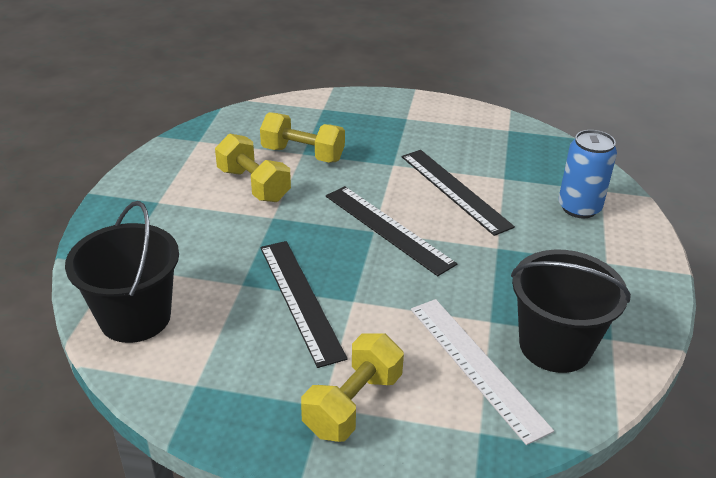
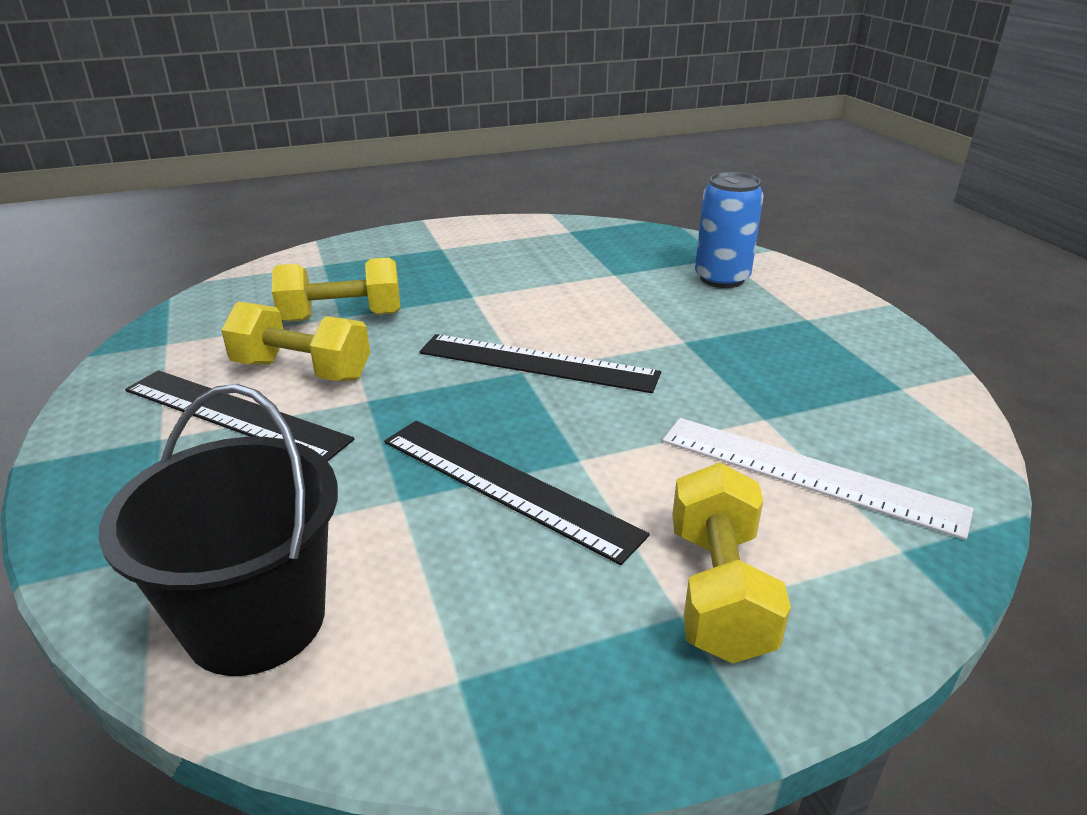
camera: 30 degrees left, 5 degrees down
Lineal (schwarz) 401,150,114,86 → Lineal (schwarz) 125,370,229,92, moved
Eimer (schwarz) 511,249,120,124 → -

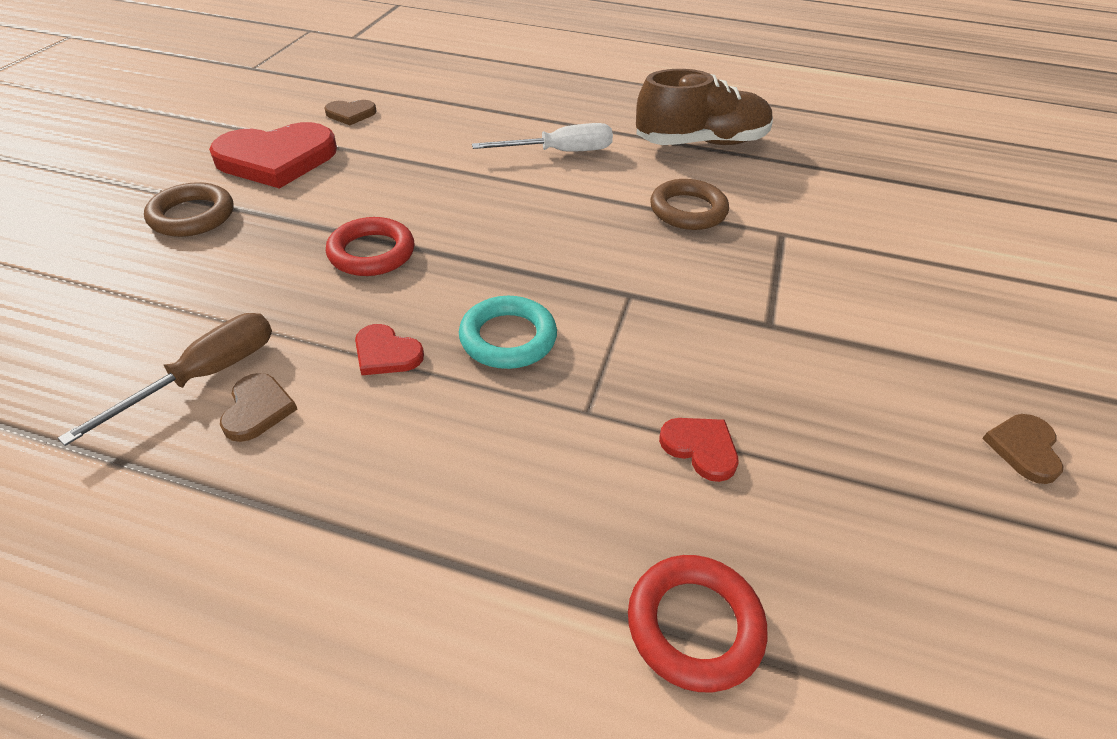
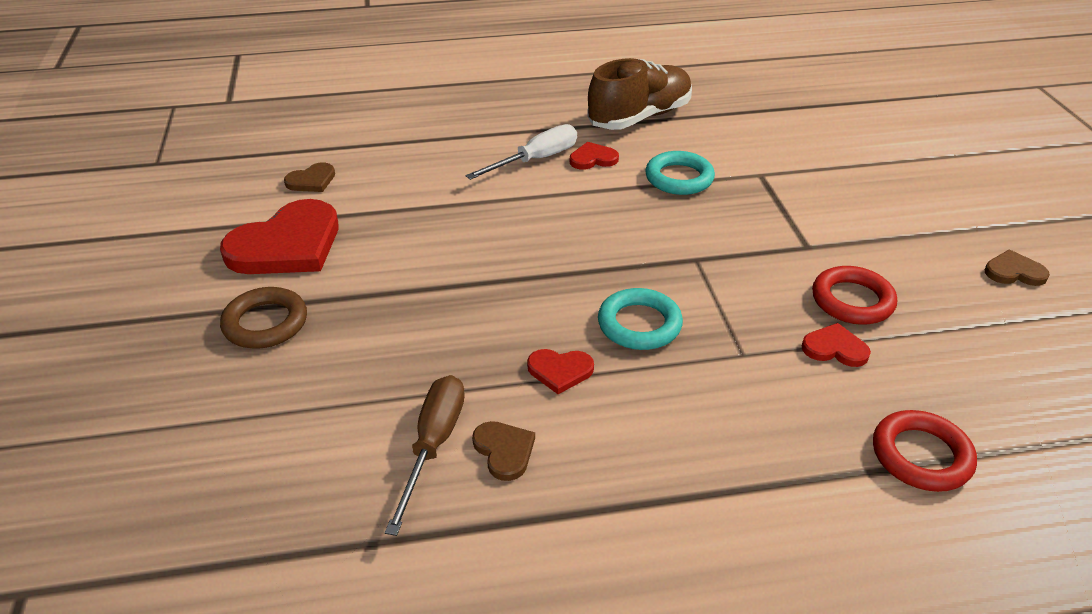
camera: 25 degrees left, 5 degrees down
Ring (rot) 326,217,88,59 → Ring (rot) 812,266,85,59, moved
Ring (braun) 650,179,79,51 → Ring (türkis) 645,151,70,44
Herz (braun) 982,414,82,70 → Herz (braun) 985,250,65,36, 105 degrees clockwise
- → Herz (rot) 570,142,49,28

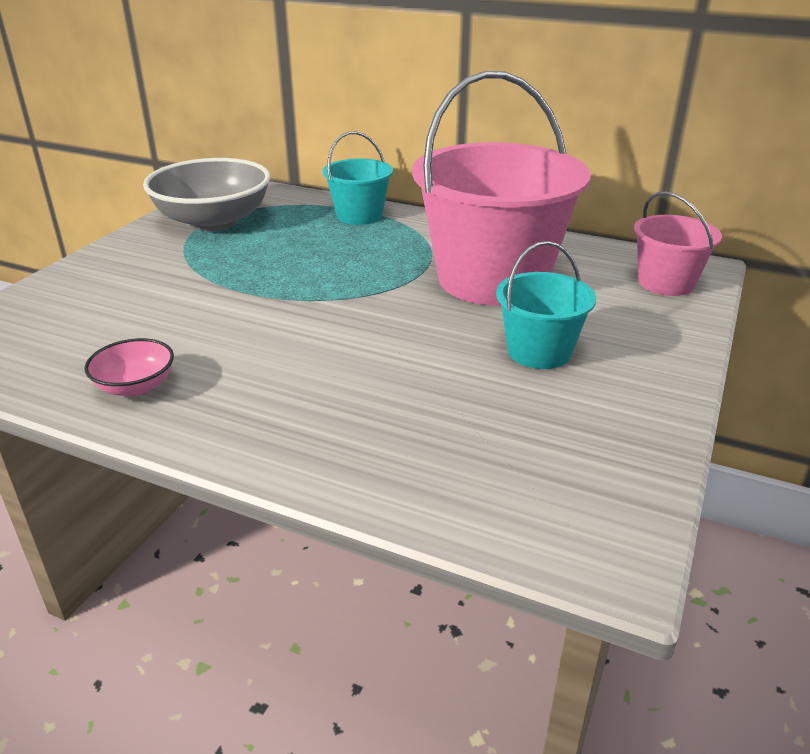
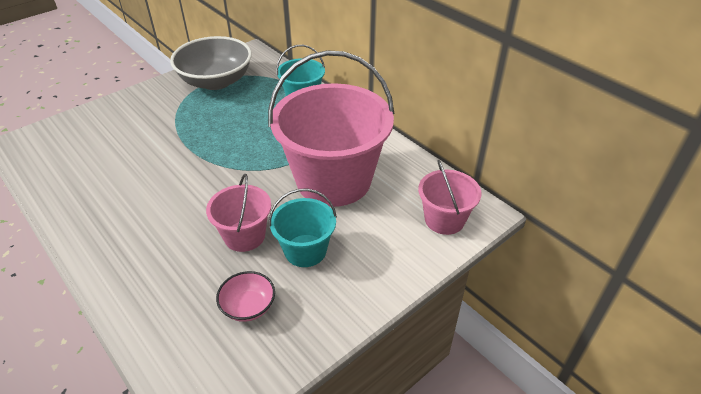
camera: 25 degrees right, 10 degrees up
Schüssel (rosa) 84,338,90,58 → Schüssel (rosa) 216,271,59,51, moved
- → Eimer (rosa) 206,174,65,78

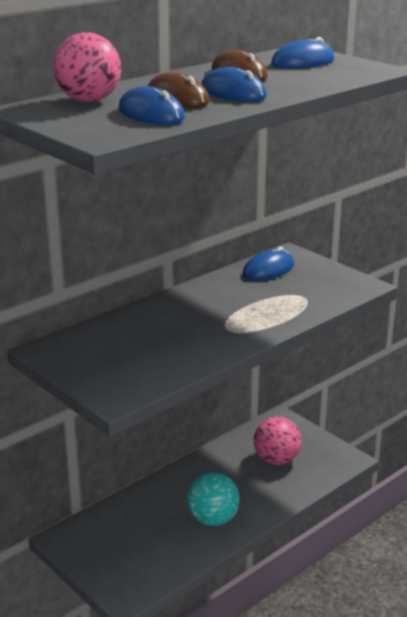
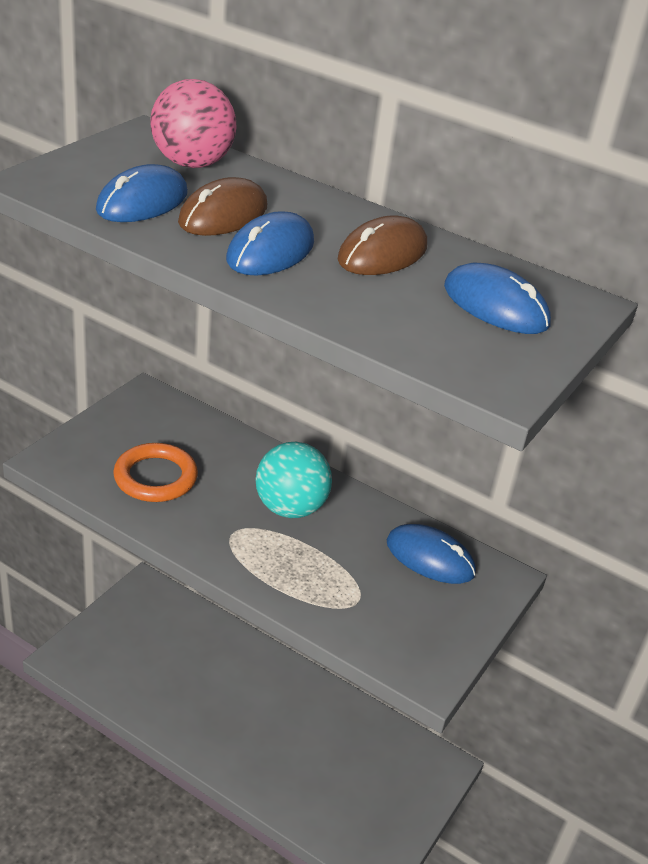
camera: 70 degrees right, 10 degrees up
Ball (türkis) 187,472,53,54 → Ball (türkis) 255,442,77,76, moved
Ball (rosa) 253,416,49,49 → -
- → Ring (orange) 113,443,85,59

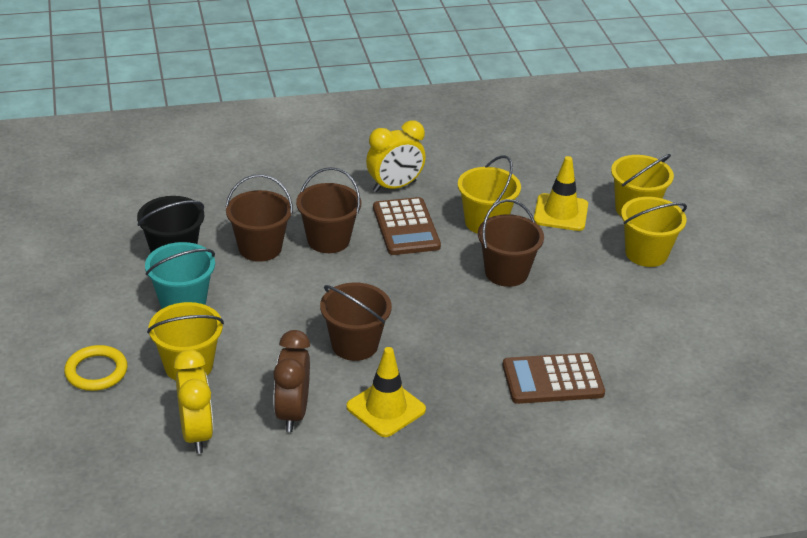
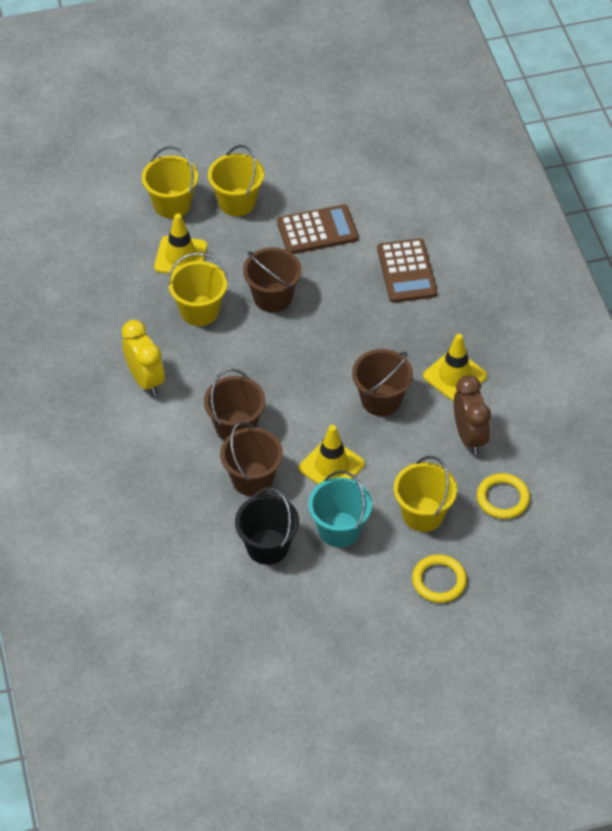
camera: 90 degrees left, 15 degrees up
Wecker (gelb) 174,350,39,104 → Ring (gelb) 477,473,53,46
Wecker (braun) 273,330,37,102 → Wecker (braun) 454,375,37,80, 105 degrees counterclockwise
Taschenrechner (braun) 373,197,68,58 → Taschenrechner (braun) 277,204,81,50, moved
- → Leitkegel (gelb) 299,425,66,59

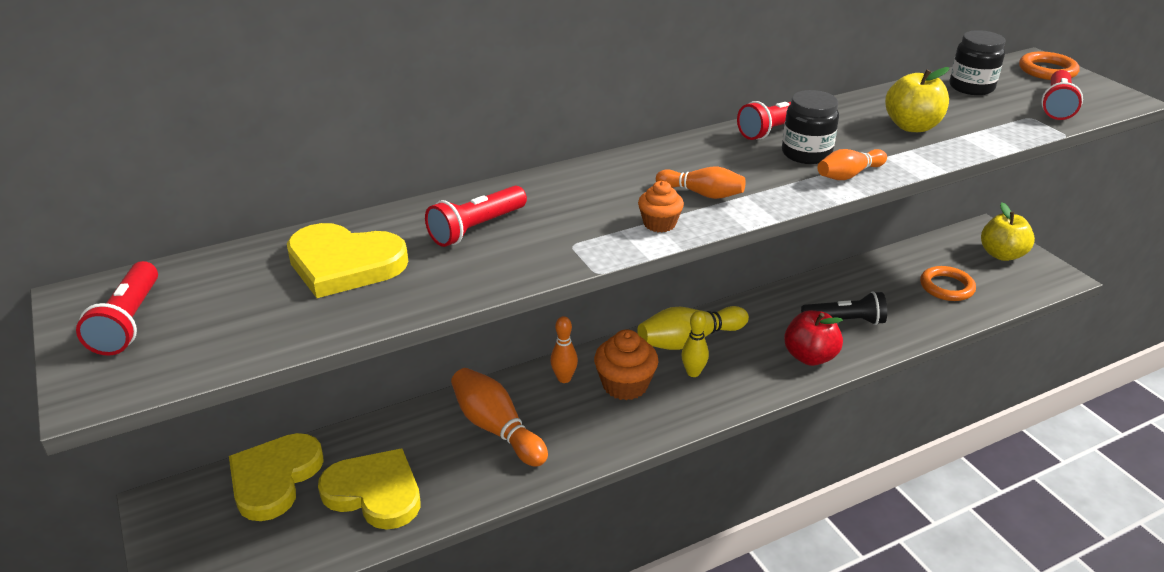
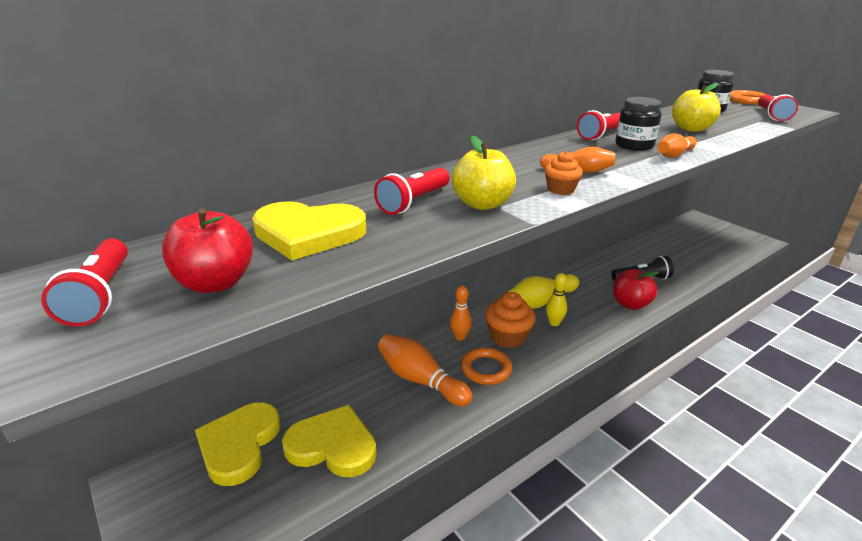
camera: 10 degrees left, 5 degrees down
Ring (orange) 920,266,56,35 → Ring (orange) 461,348,51,37, moved
Apfel (gelb) 981,202,54,59 → Apfel (gelb) 452,136,64,74, moved
- → Apfel (rot) 162,208,91,85

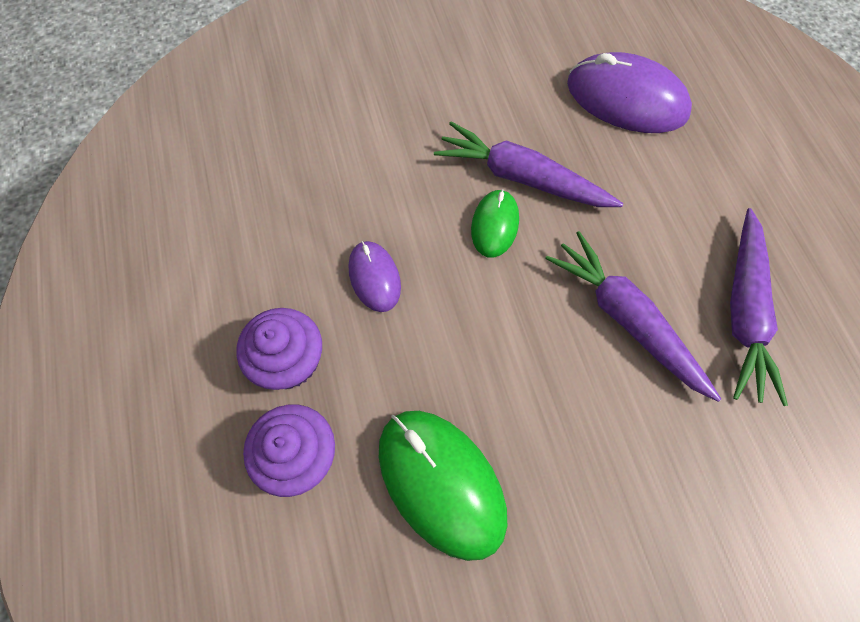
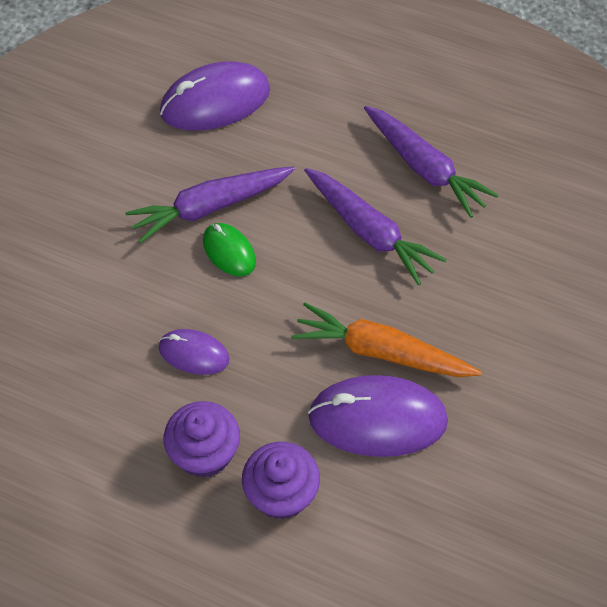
camera: 50 degrees left, 10 degrees down
Computermaus (grün) 379,411,128,150 → Computermaus (lila) 308,375,140,82
Karotte (lila) 545,231,176,171 → Karotte (lila) 304,168,143,117, 135 degrees counterclockwise
- → Karotte (orange) 291,302,191,75

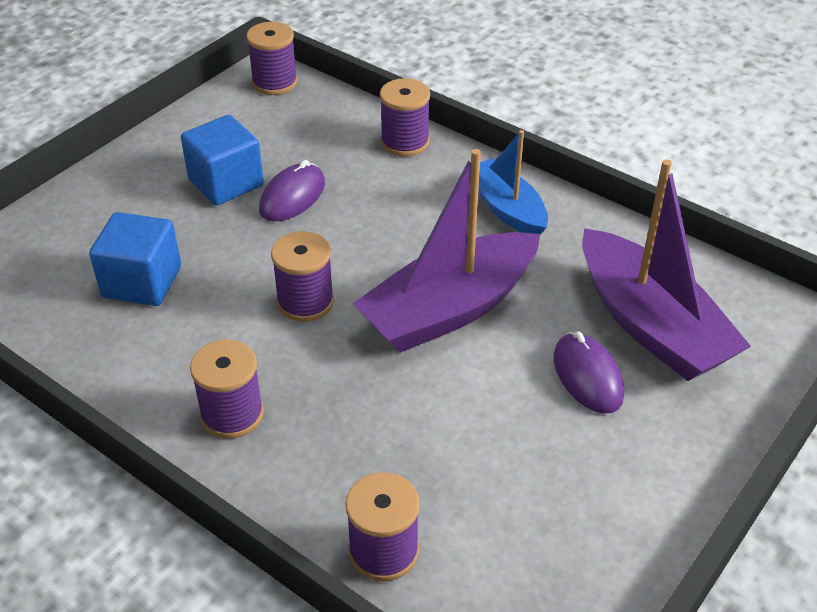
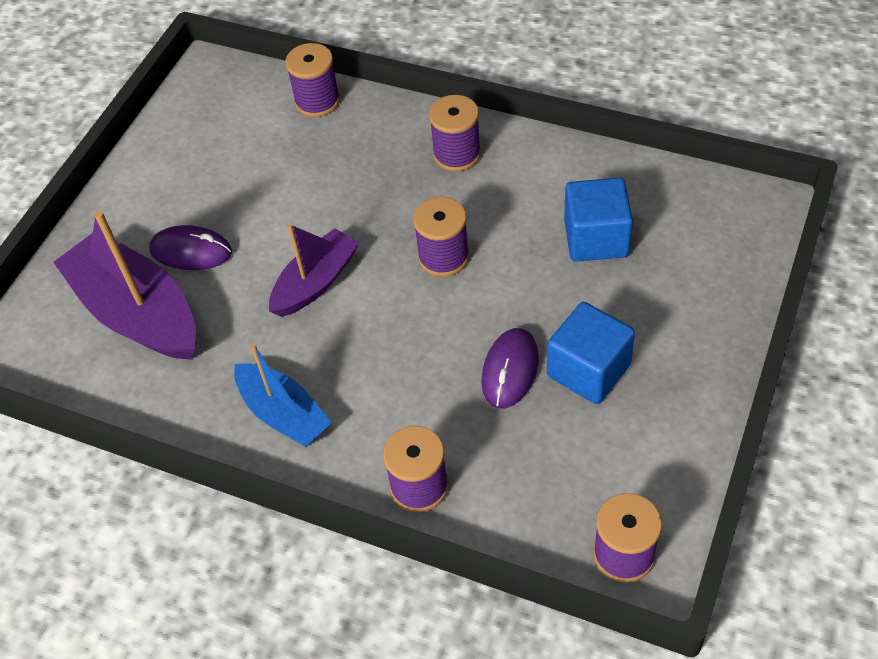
camera: 170 degrees right, 10 degrees up
Boot (lila) 352,149,188,204 → Boot (lila) 269,224,90,93, x0.61
Computermaus (lila) 553,331,71,83 → Computermaus (lila) 149,225,83,45, 45 degrees counterclockwise

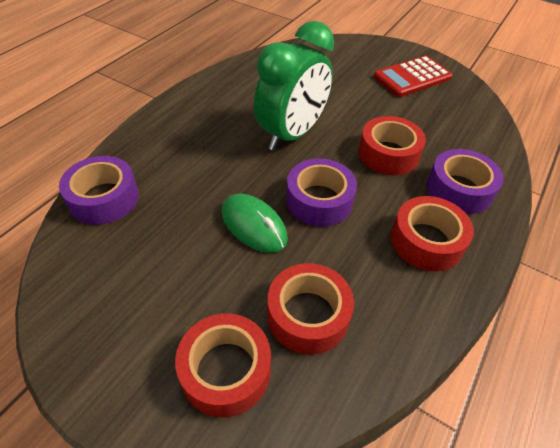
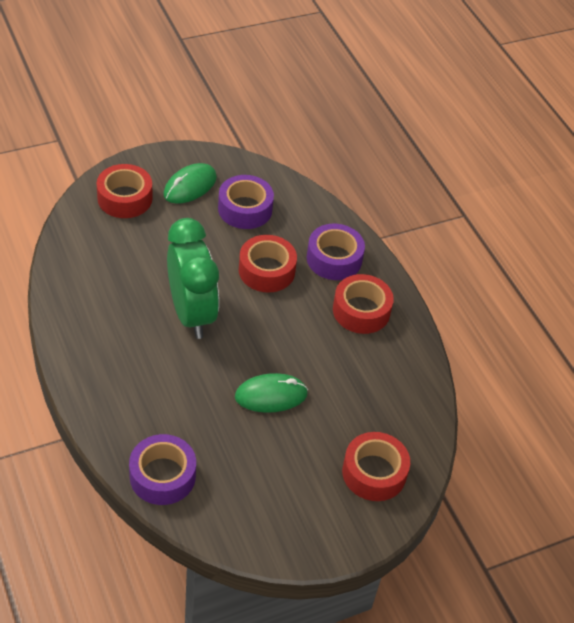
camera: 60 degrees left, 0 degrees up
Klebeband (rot) 267,263,87,91 → Klebeband (rot) 97,164,55,54, moved
Klebeband (lila) 286,158,71,69 → Klebeband (lila) 218,175,56,54, moved
Taschenrechner (rot) 374,56,78,41 → Computermaus (grün) 163,163,54,41

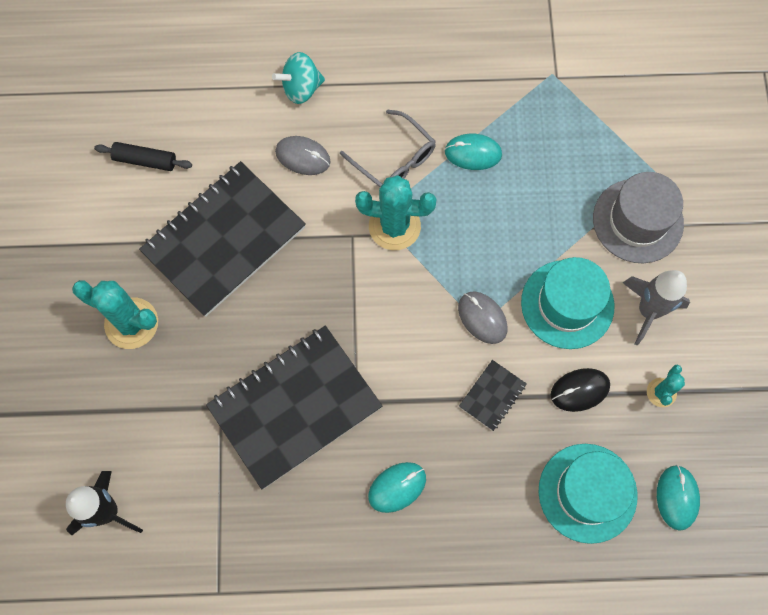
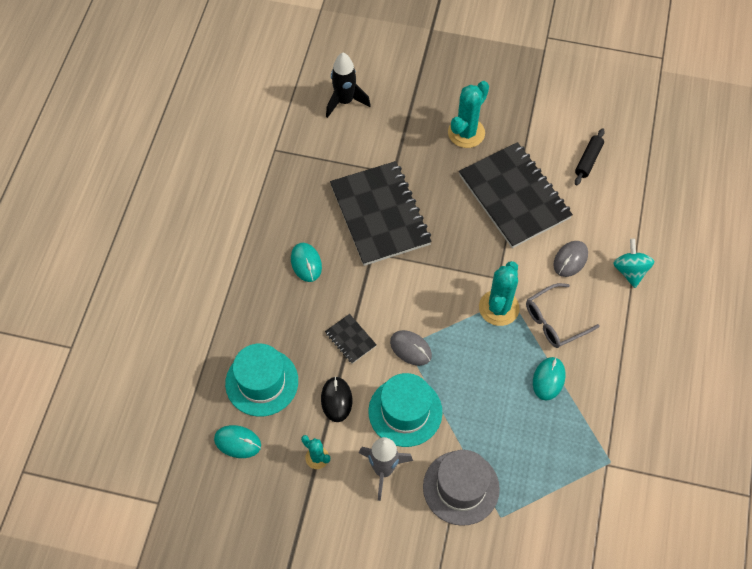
camera: 105 degrees right, 10 degrees down
Computermaus (grau) 458,291,49,53 → Computermaus (grau) 390,330,42,36, 60 degrees clockwise

